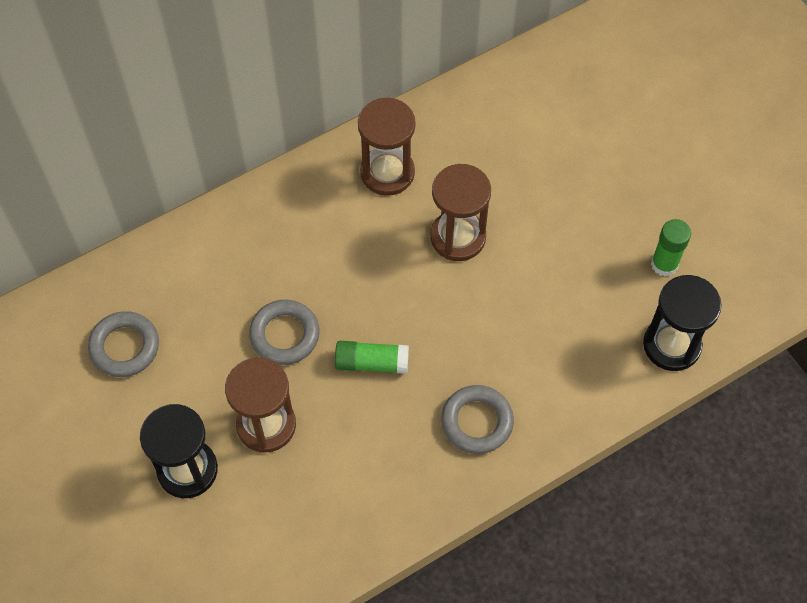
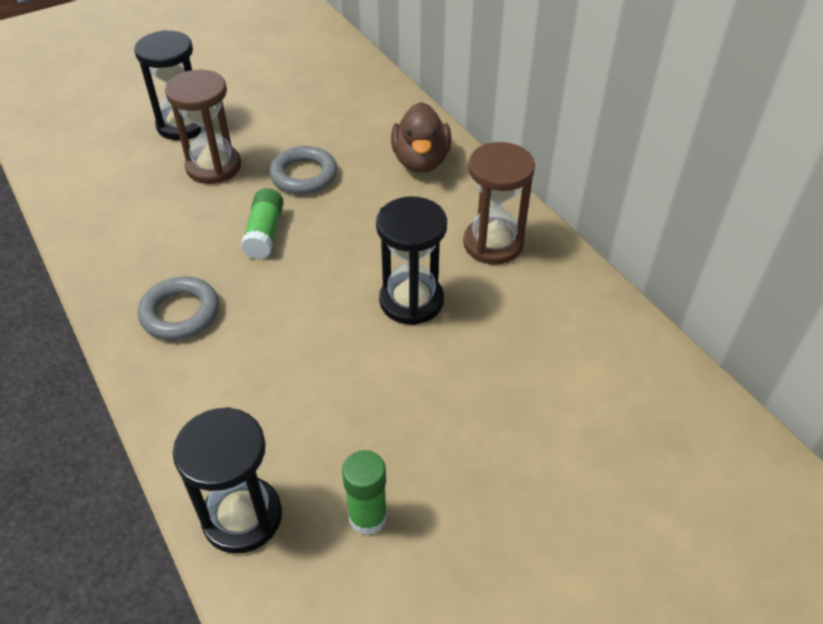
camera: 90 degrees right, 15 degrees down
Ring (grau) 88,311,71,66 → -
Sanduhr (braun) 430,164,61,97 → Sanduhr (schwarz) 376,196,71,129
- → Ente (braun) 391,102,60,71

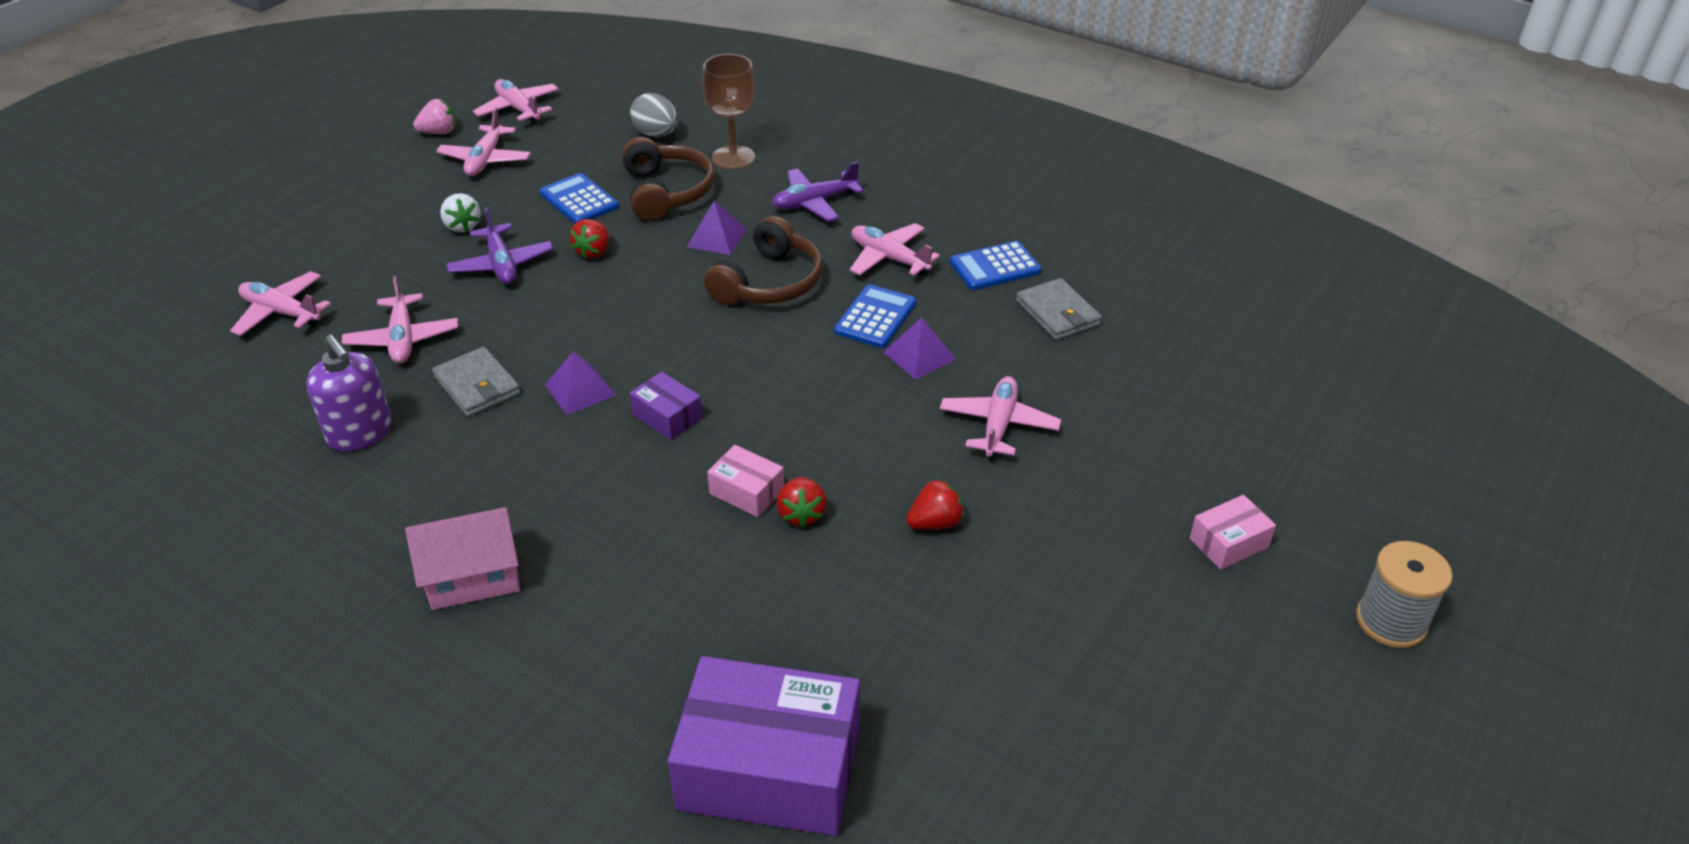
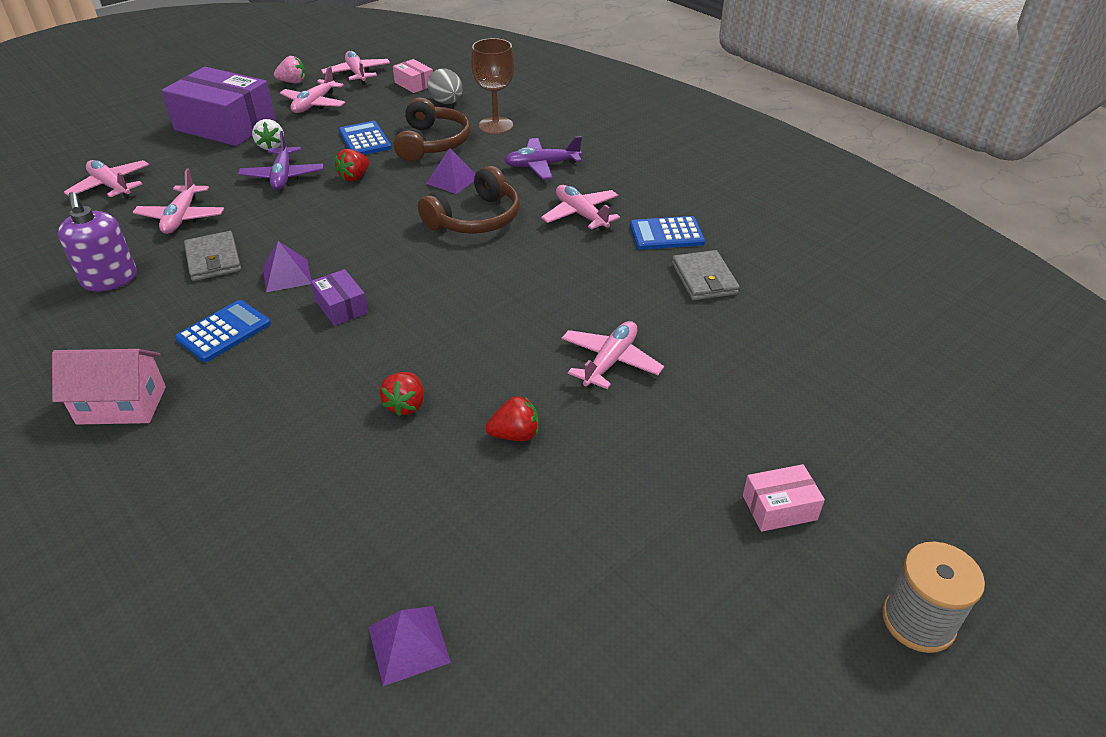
camera: 15 degrees right, 0 degrees up
Schachtel (lila) 668,656,192,180 → Schachtel (lila) 161,67,115,79, moved
Schachtel (rosa) 707,445,77,72 → Schachtel (rosa) 393,59,40,34, moved
Taschenrechner (blau) 834,284,82,64 → Taschenrechner (blau) 175,300,96,62, moved
Pyramide (lila) 884,317,72,63 → Pyramide (lila) 368,606,83,80, moved

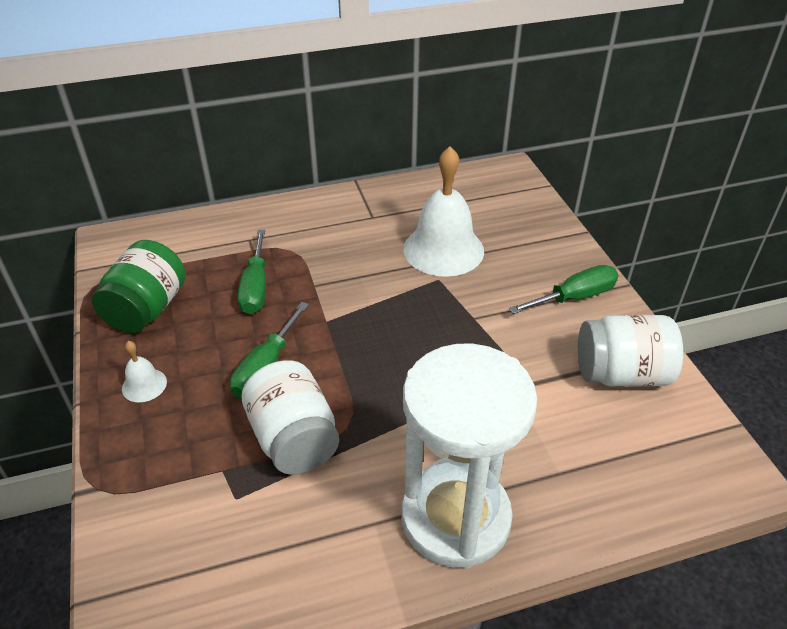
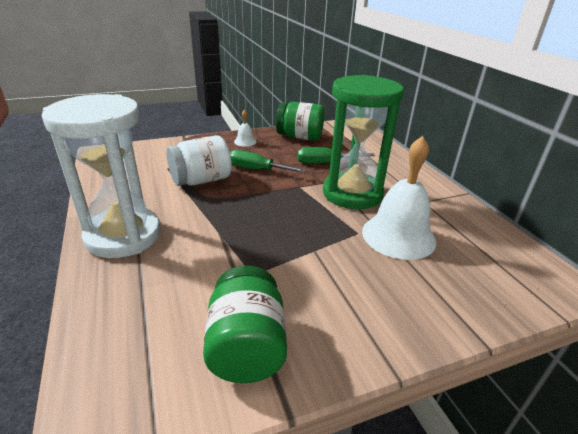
camera: 85 degrees right, 10 degrees down
Schraubenzieher (grün) 509,265,110,49 → -
Einmachglas (weiß) 578,315,105,72 → Einmachglas (grün) 203,266,84,117
- → Sanduhr (grün) 323,75,81,134

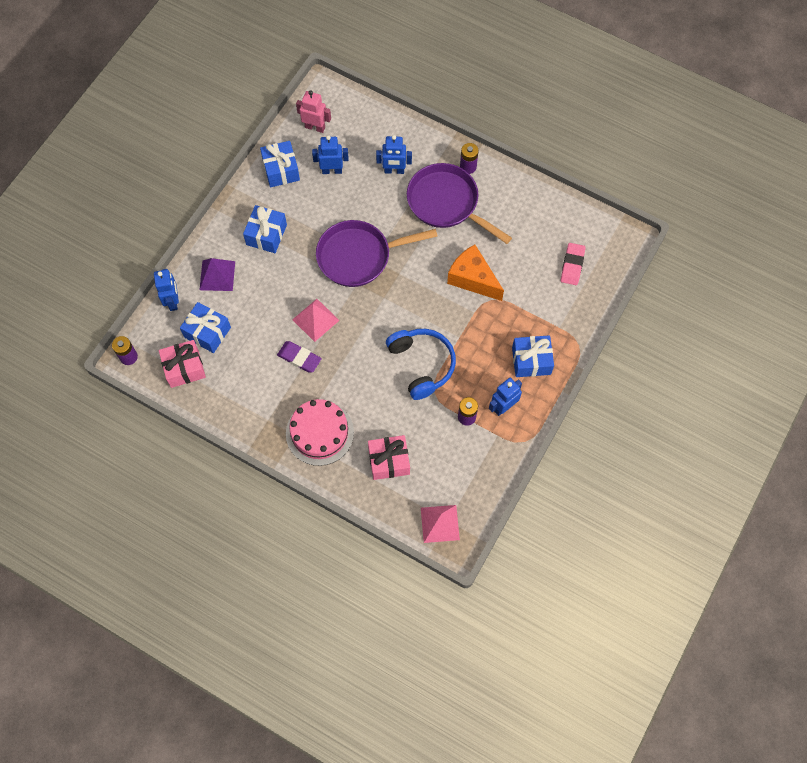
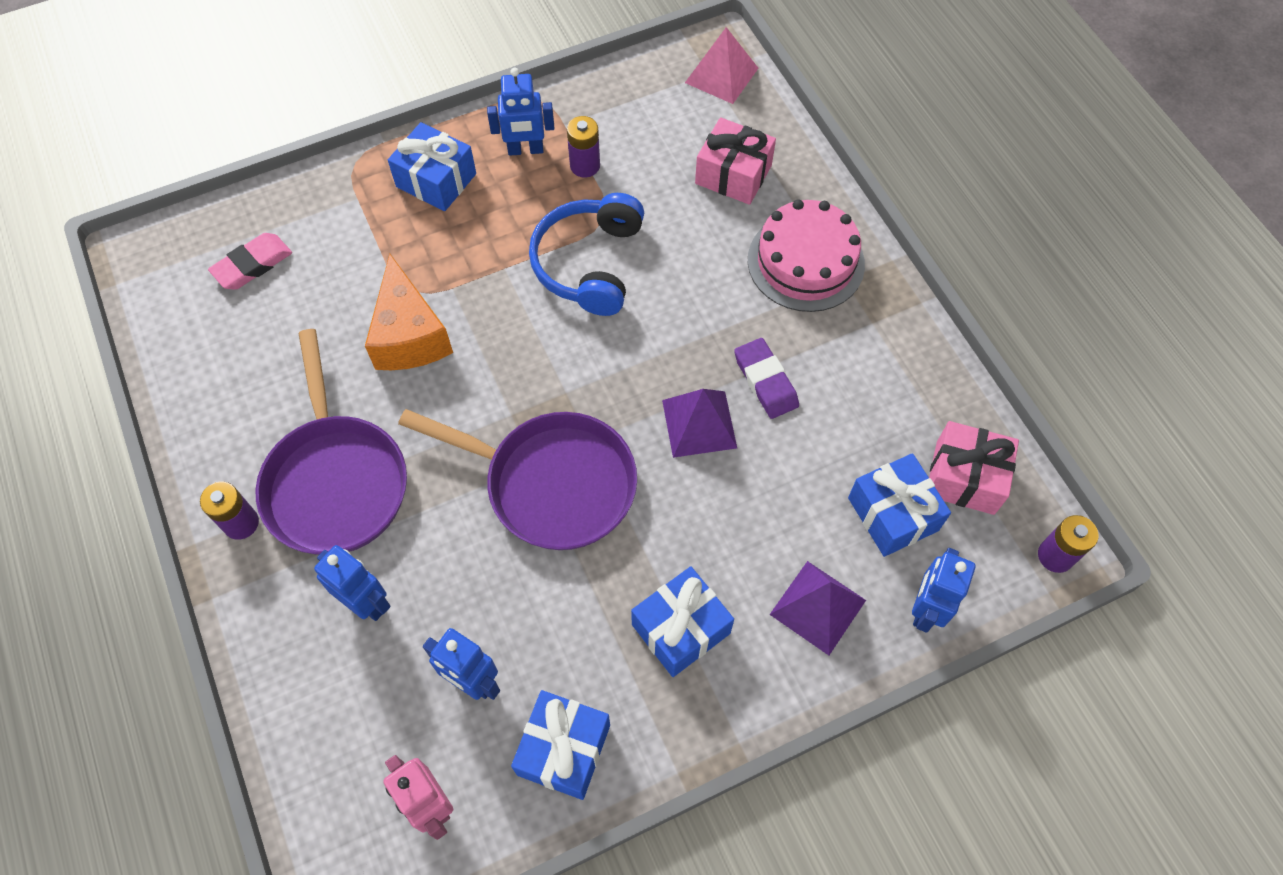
camera: 145 degrees left, 5 degrees down
Pyramide (rosa) 292,299,48,43 → Pyramide (lila) 662,389,75,69

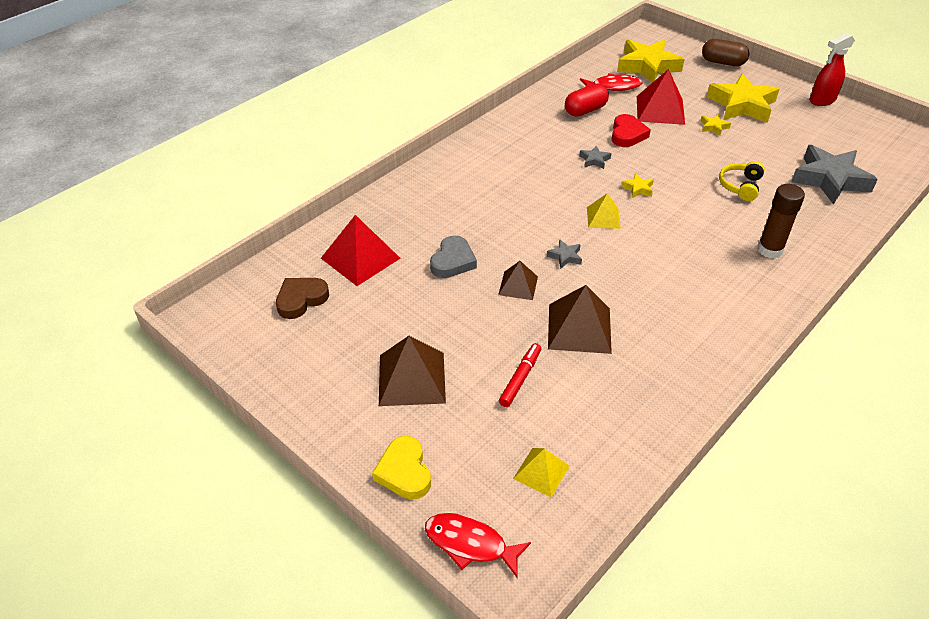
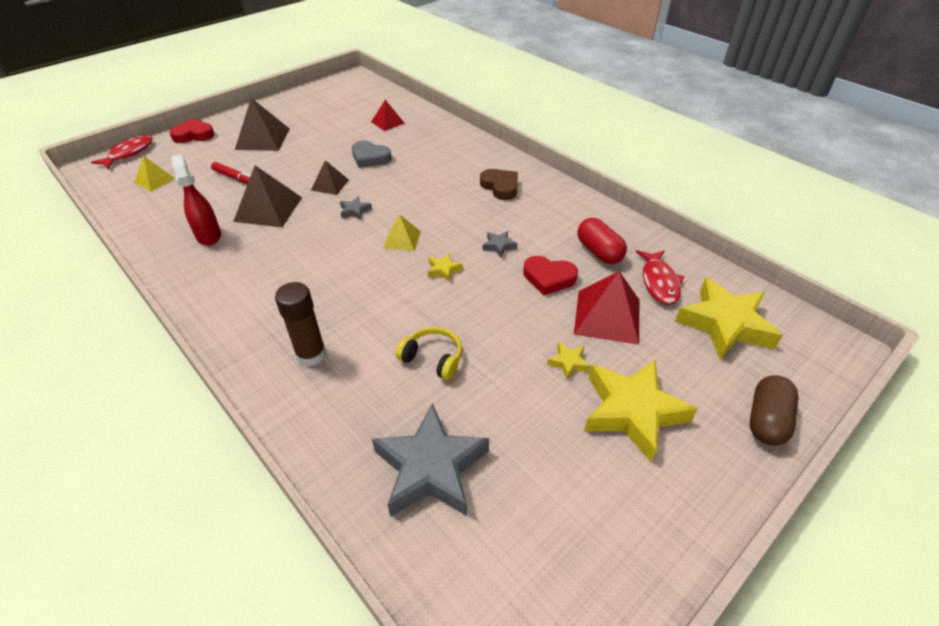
camera: 95 degrees right, 0 degrees up
Herz (braun) 276,278,53,41 → Herz (braun) 480,169,38,31, moved
Pyramide (rot) 321,215,80,71 → Pyramide (rot) 371,100,34,31, x0.59
Herz (gelb) 372,436,59,64 → Herz (rot) 169,119,46,24
Sprühflasche (rot) 810,33,45,73 → Sprühflasche (rot) 171,155,50,91, moved

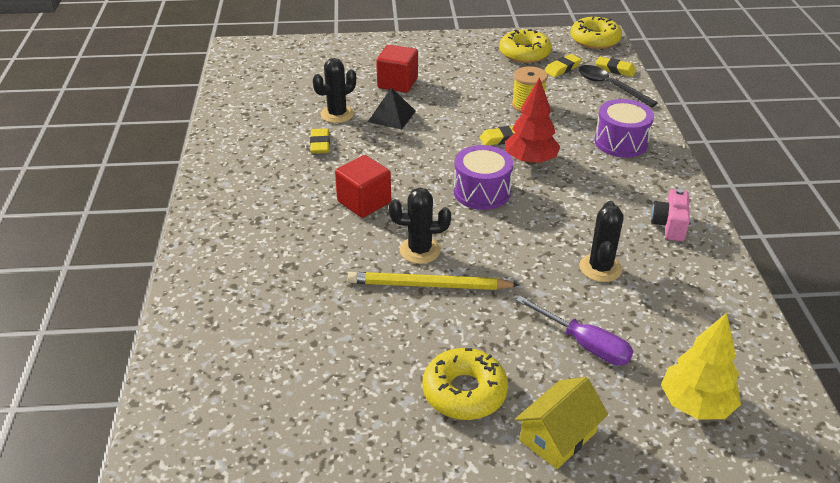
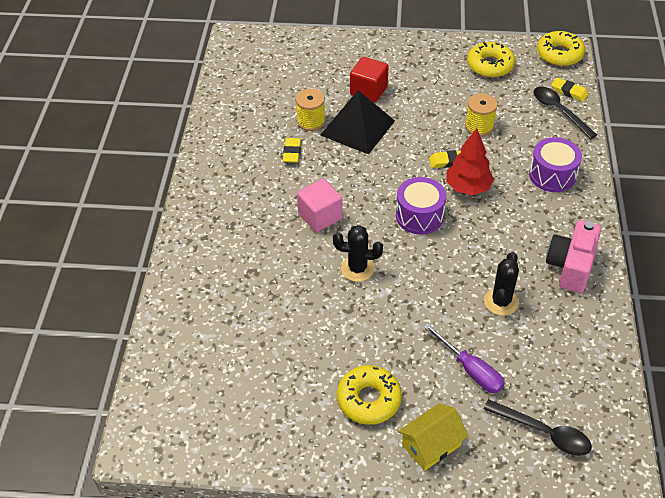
camera: 10 degrees right, 10 degrees up
Kaktus (schwarz) 313,58,43,65 → Garnrolle (gelb) 296,89,29,42
Kubus (rot) 335,155,56,63 → Kubus (rosa) 297,179,45,53
Bleistift (gelb) 347,272,172,18 → -
Pyramide (schwarz) 368,88,48,42 → Pyramide (schwarz) 320,90,75,65, x1.72
Radiergummi (gelb) 544,54,38,23 → -
Kamera (rosa) 651,188,39,53 → Kamera (rosa) 546,220,55,73, x1.55
Baum (gelb) 661,313,80,107 → Löffel (schwarz) 484,399,108,57

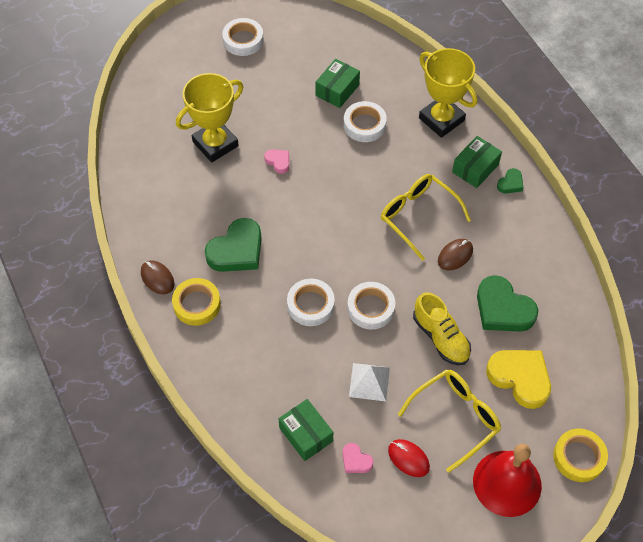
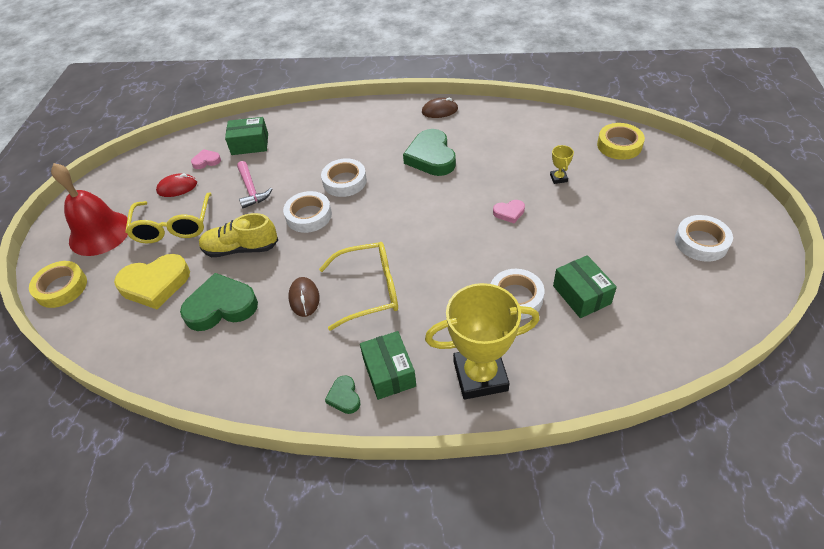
camera: 125 degrees right, 10 degrees down
Klebeband (gelb) 172,278,49,48 → Klebeband (gelb) 597,123,48,37, moved
Pokal (gelb) 176,73,67,90 → Pokal (gelb) 550,145,24,39, x0.40
Pyramide (weiß) 349,363,41,38 → Hammer (rosa) 237,161,35,47

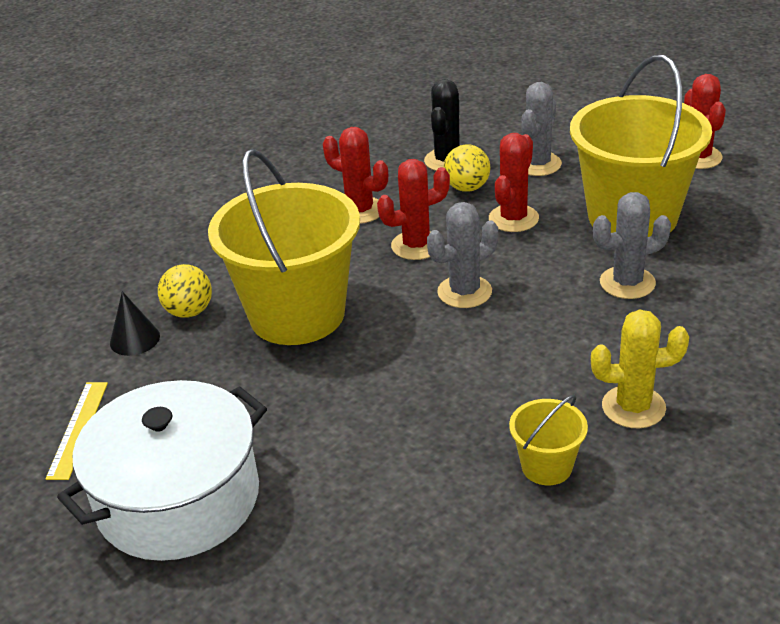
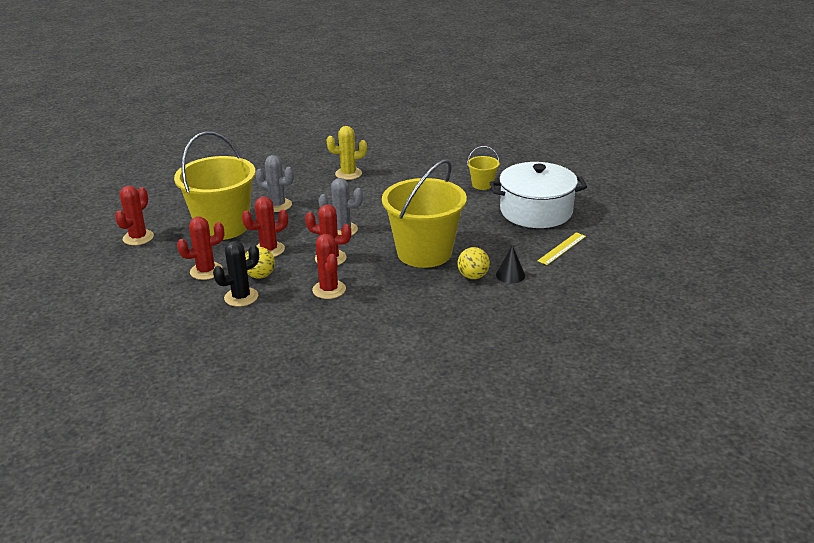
camera: 145 degrees left, 5 degrees down
Eimer (gelb) 509,395,79,90 → Eimer (gelb) 467,146,32,44, moved
Kaktus (grau) 521,82,41,94 → Kaktus (rot) 177,217,47,63
Kaktus (gelb) 591,309,98,119 → Kaktus (gelb) 327,126,40,54, 45 degrees counterclockwise

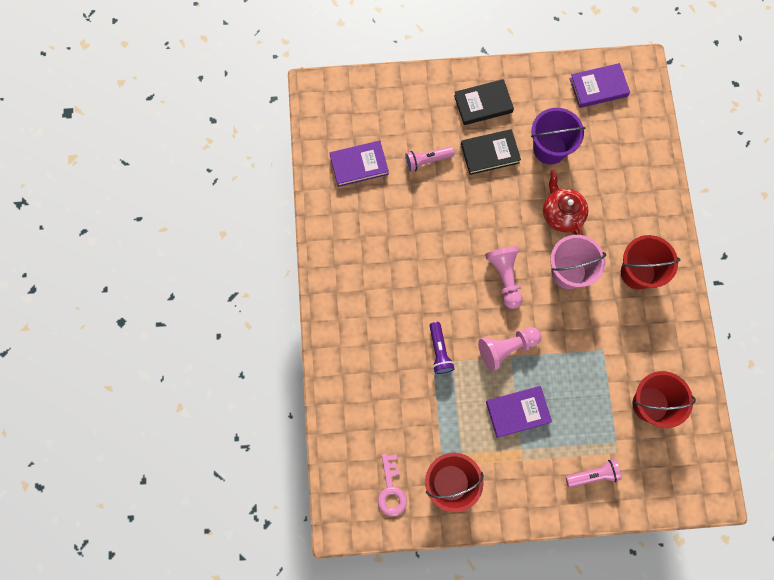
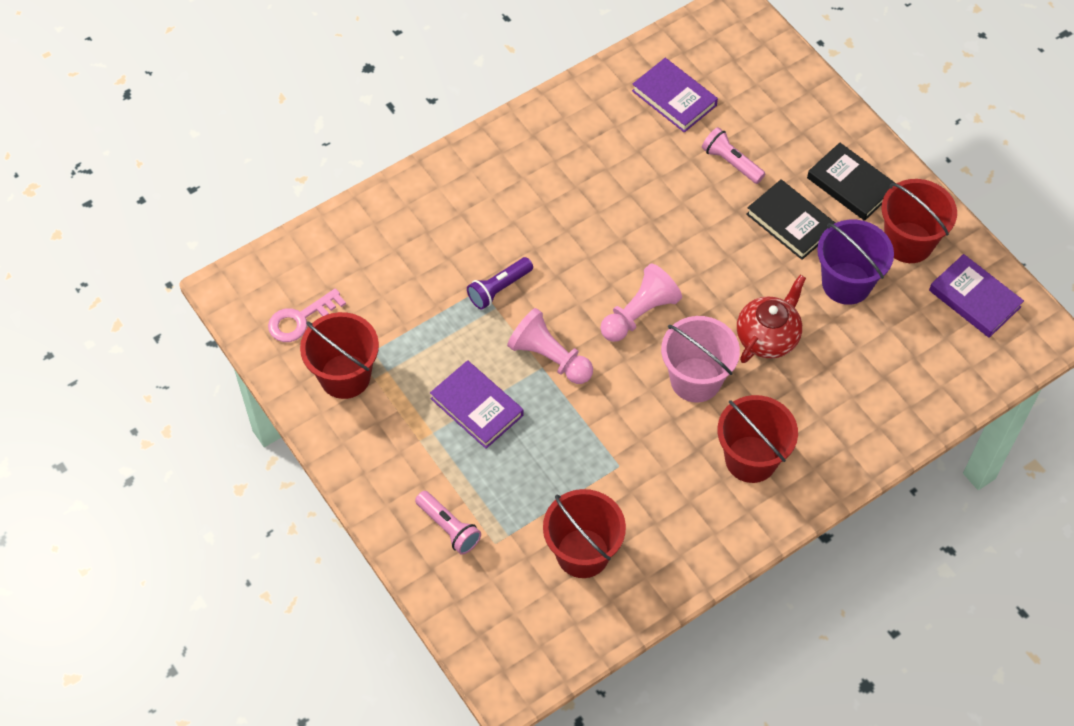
camera: 60 degrees right, 15 degrees down
- → Eimer (rot) 881,179,76,84

